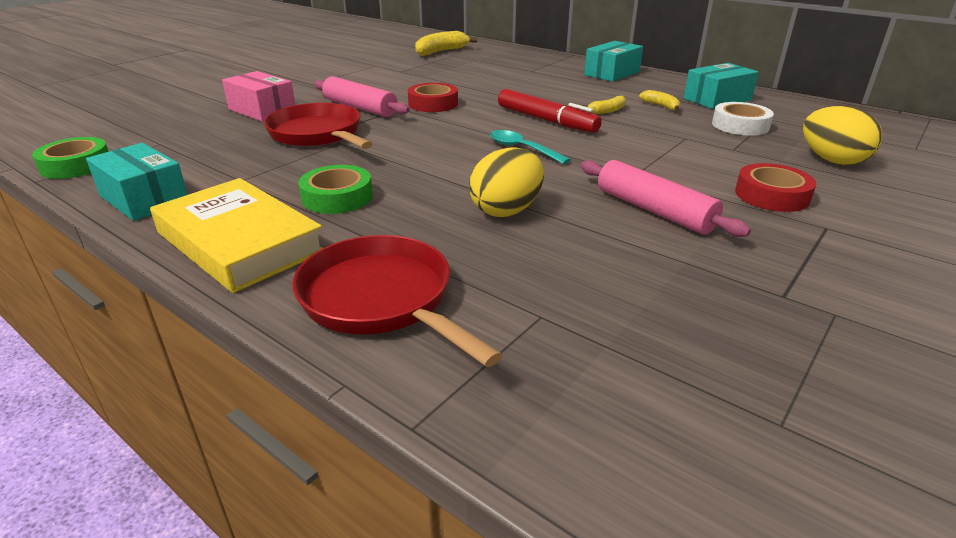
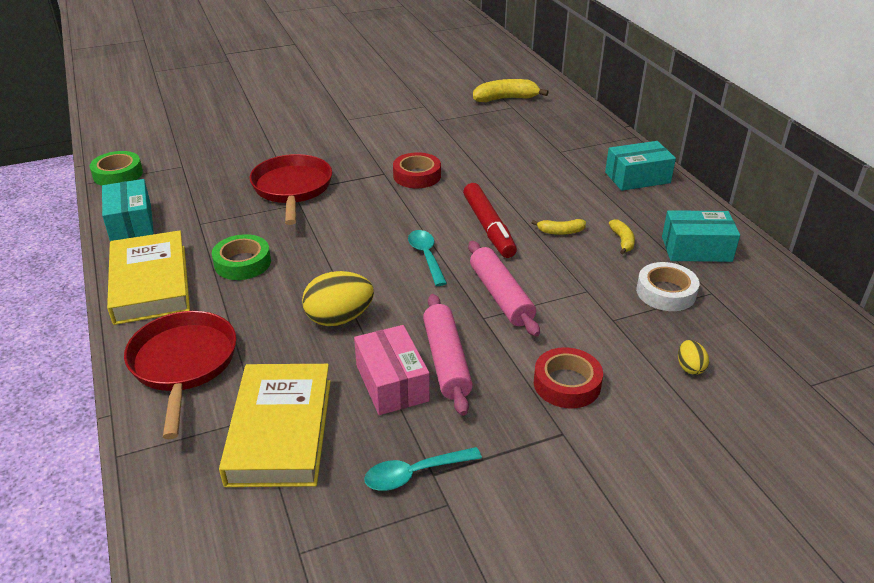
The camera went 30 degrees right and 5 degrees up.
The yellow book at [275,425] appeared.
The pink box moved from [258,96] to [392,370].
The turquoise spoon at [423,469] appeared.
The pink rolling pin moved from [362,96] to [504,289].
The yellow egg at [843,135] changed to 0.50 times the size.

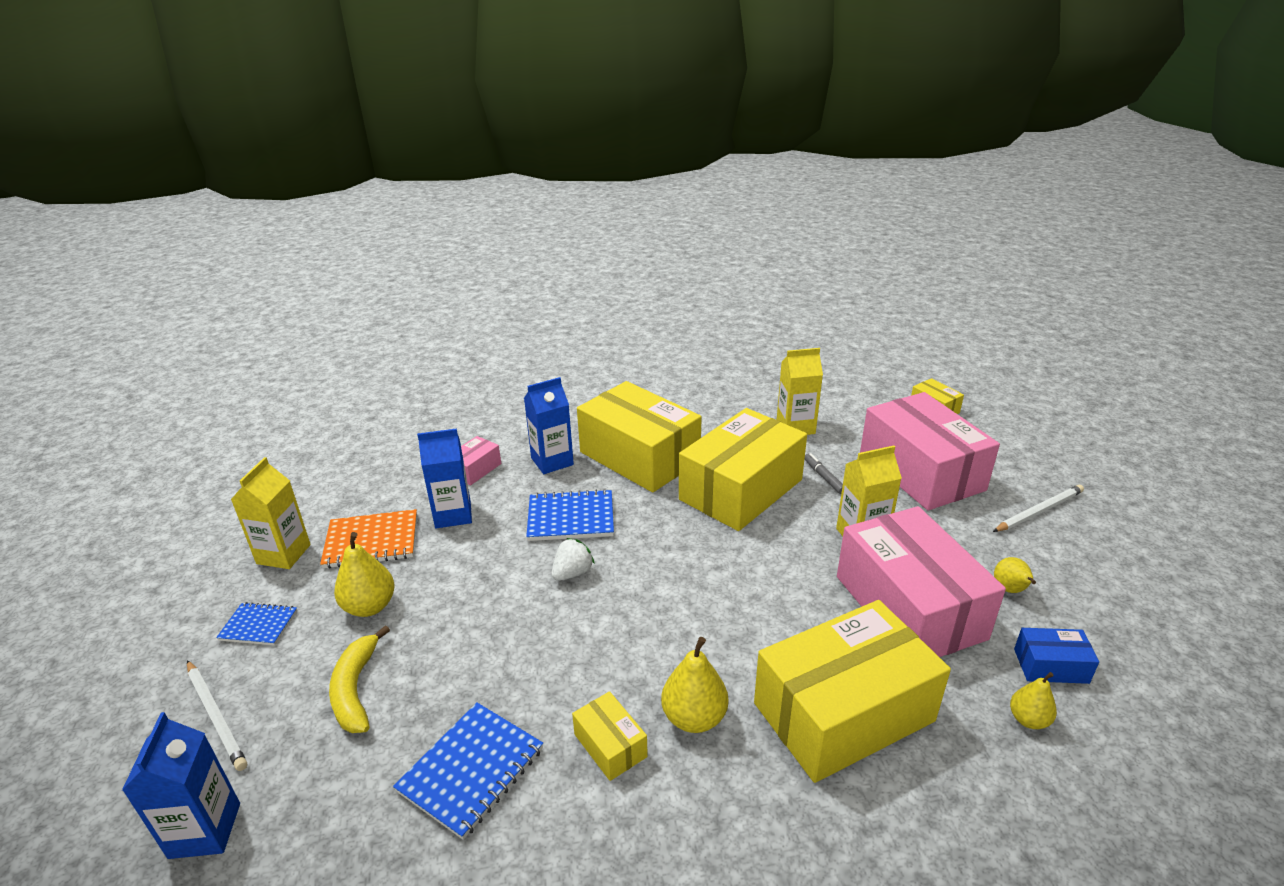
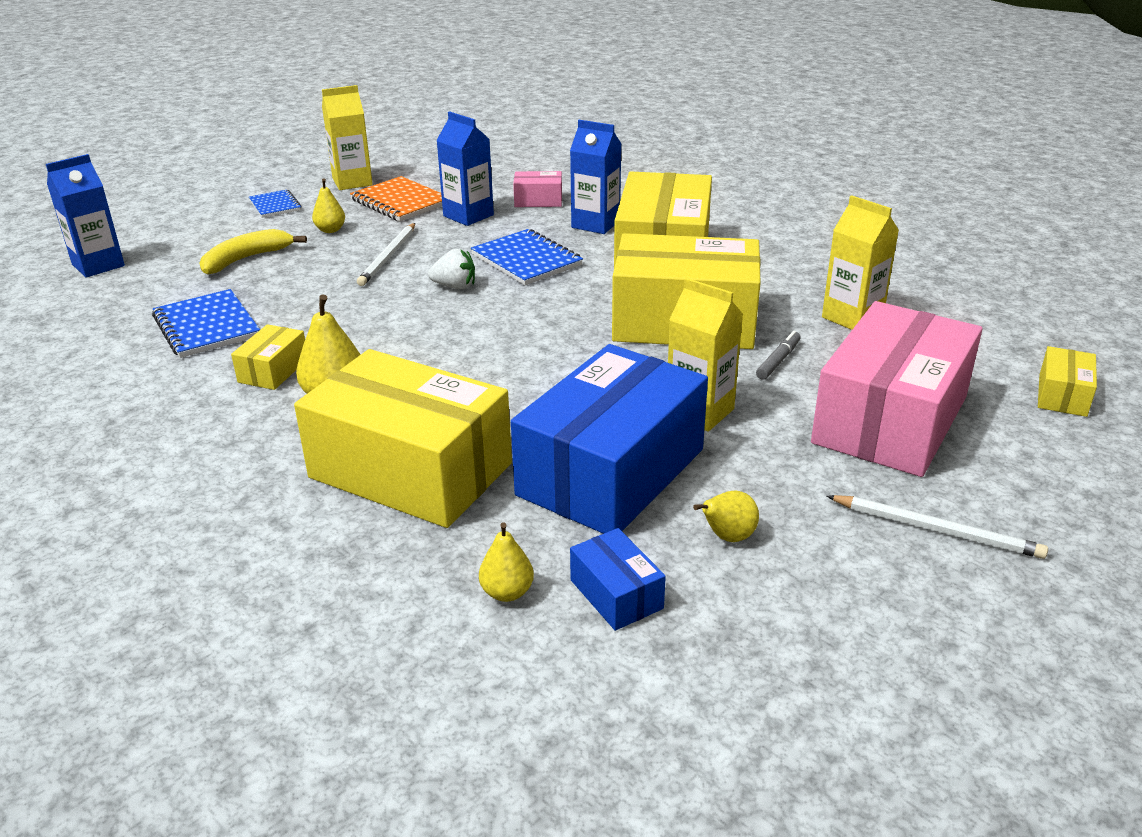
The camera went 55 degrees right and 0 degrees up.
The blue notebook at [468,771] turned 60 degrees clockwise.
The yellow pear at [364,574] changed to 0.63 times the size.
The white pencil moved from [217,715] to [386,254].
The pink box at [921,581] became the blue box at [609,439].

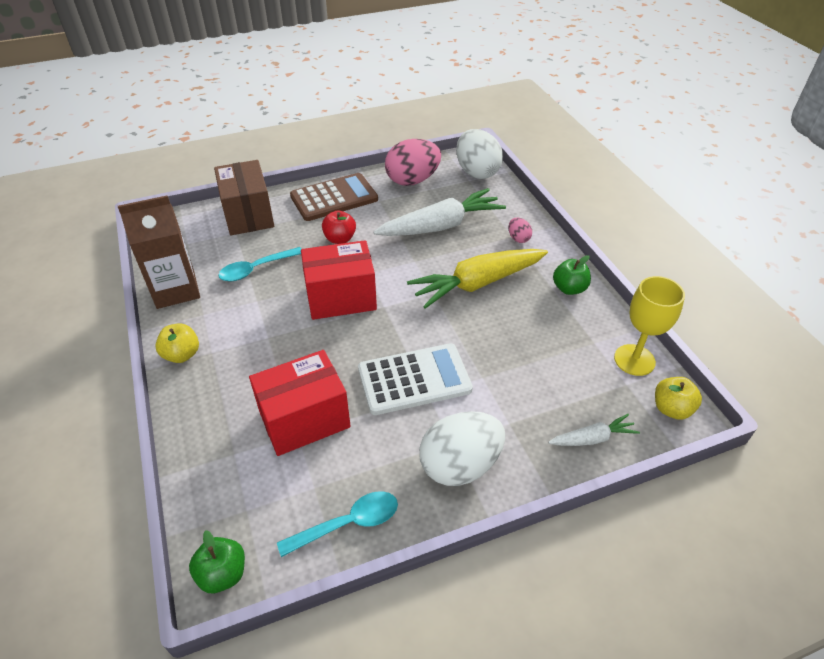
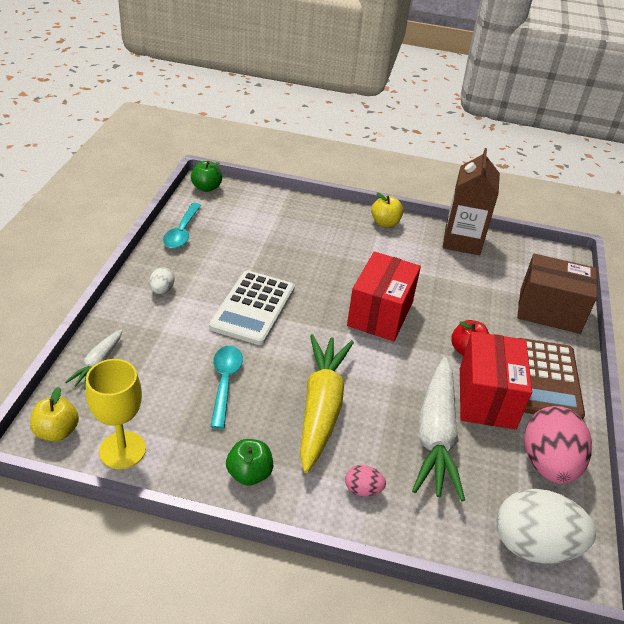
The camera went 120 degrees right and 5 degrees down.
The white egg at [462,448] changed to 0.45 times the size.
The turquoise spoon moved from [260,264] to [226,387].
The red box moved from [300,403] to [496,380].

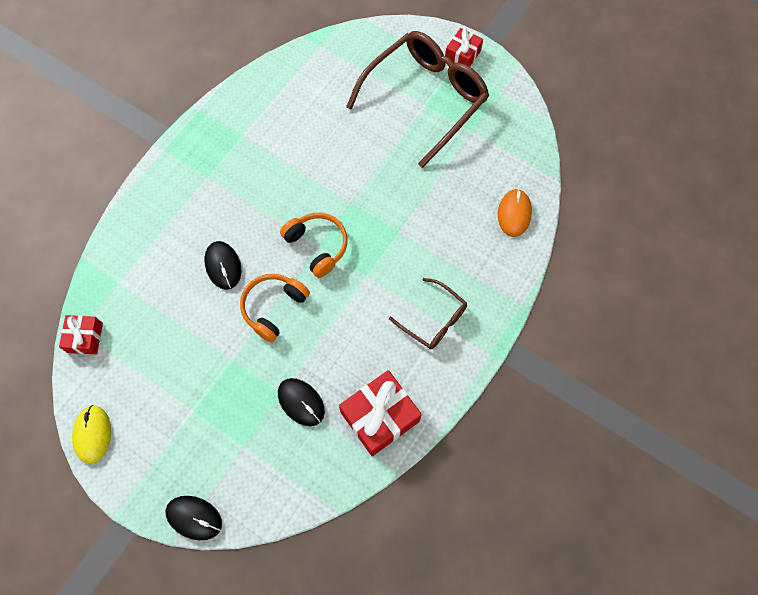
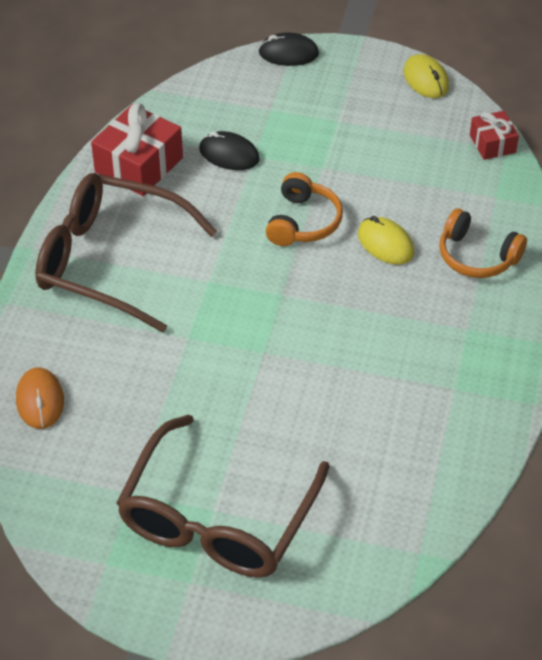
The camera went 160 degrees right and 20 degrees down.
The brown glasses at [428,314] changed to 1.98 times the size.
The black mouse at [222,265] became the yellow mouse at [386,240].
The orange headphones moved from [314,245] to [483,243].
The red gift at [464,47] disappeared.

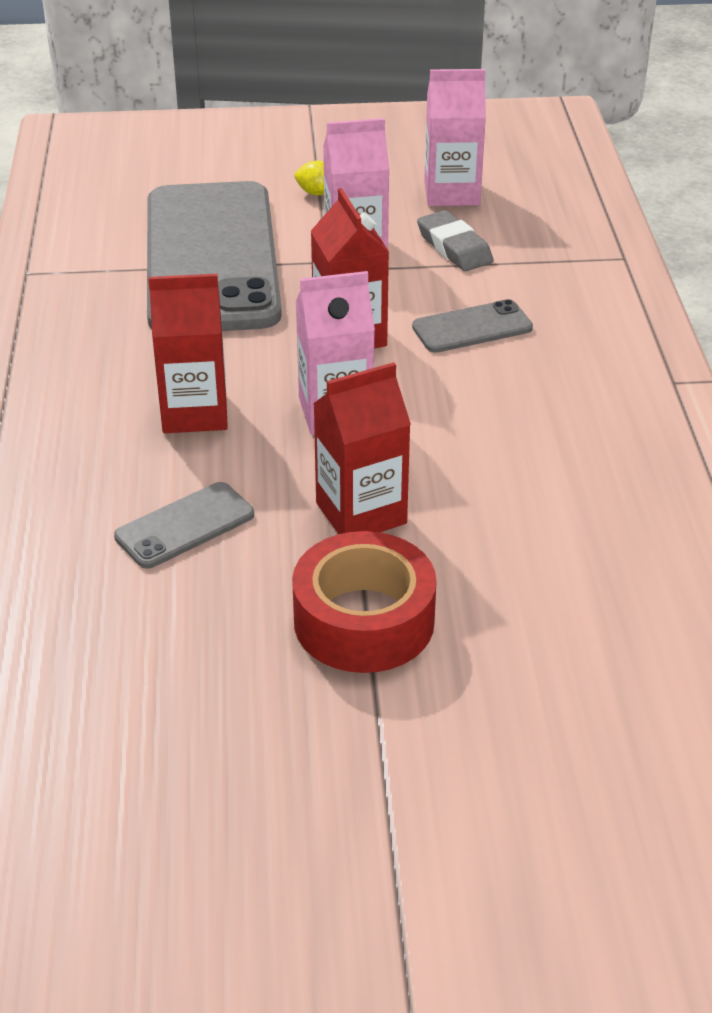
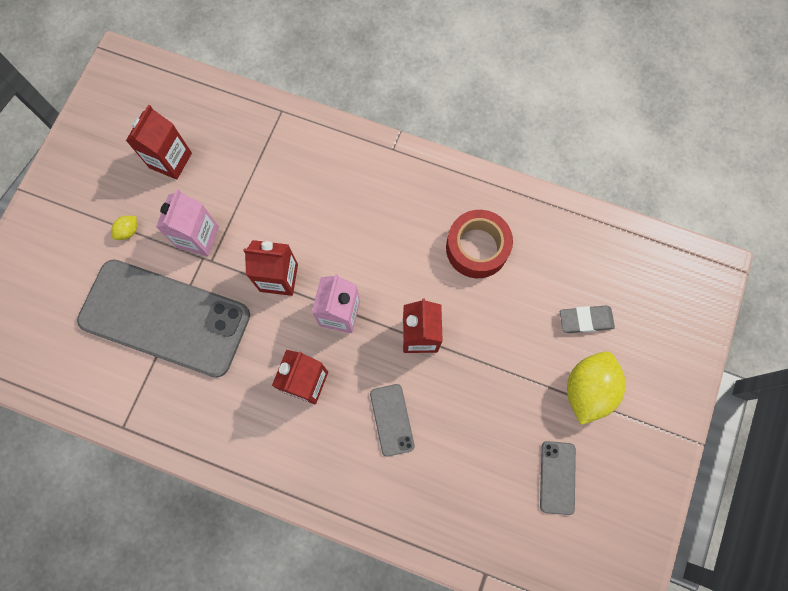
The camera went 65 degrees left and 35 degrees up.
The pink carton at [455,137] became the red carton at [159,142].
The red tape moved from [364,602] to [479,244].
The grey phone moved from [472,326] to [558,478].
The grey eraser moved from [455,240] to [587,319].
The yellow lemon at [596,388] appeared.

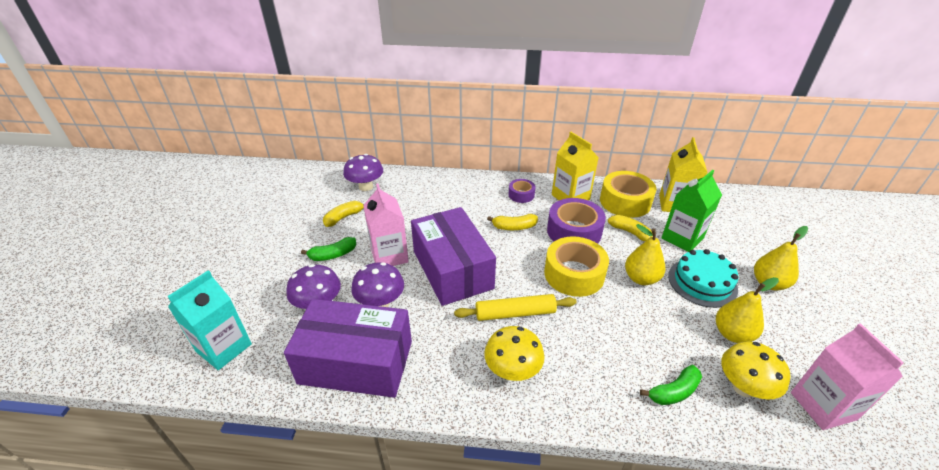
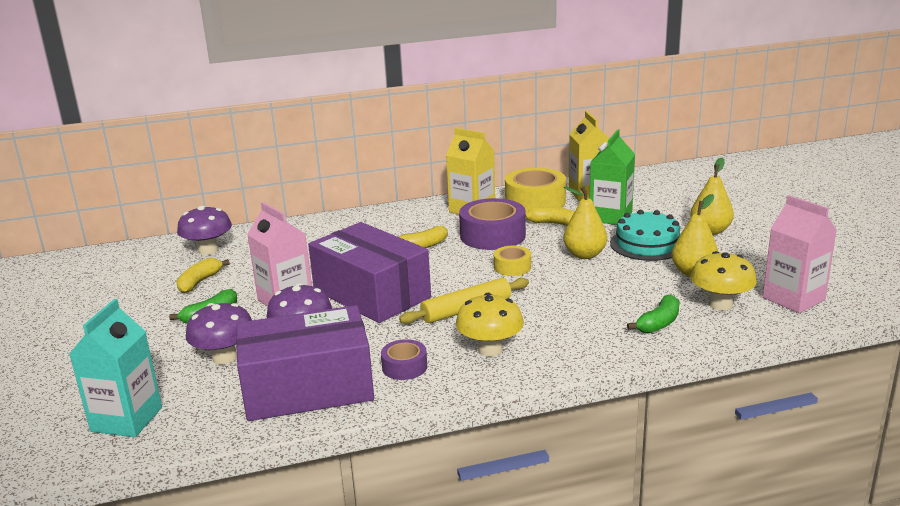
The camera went 20 degrees left and 15 degrees down.
The purple tape moved from [521,191] to [404,359].
The yellow tape at [576,266] changed to 0.53 times the size.

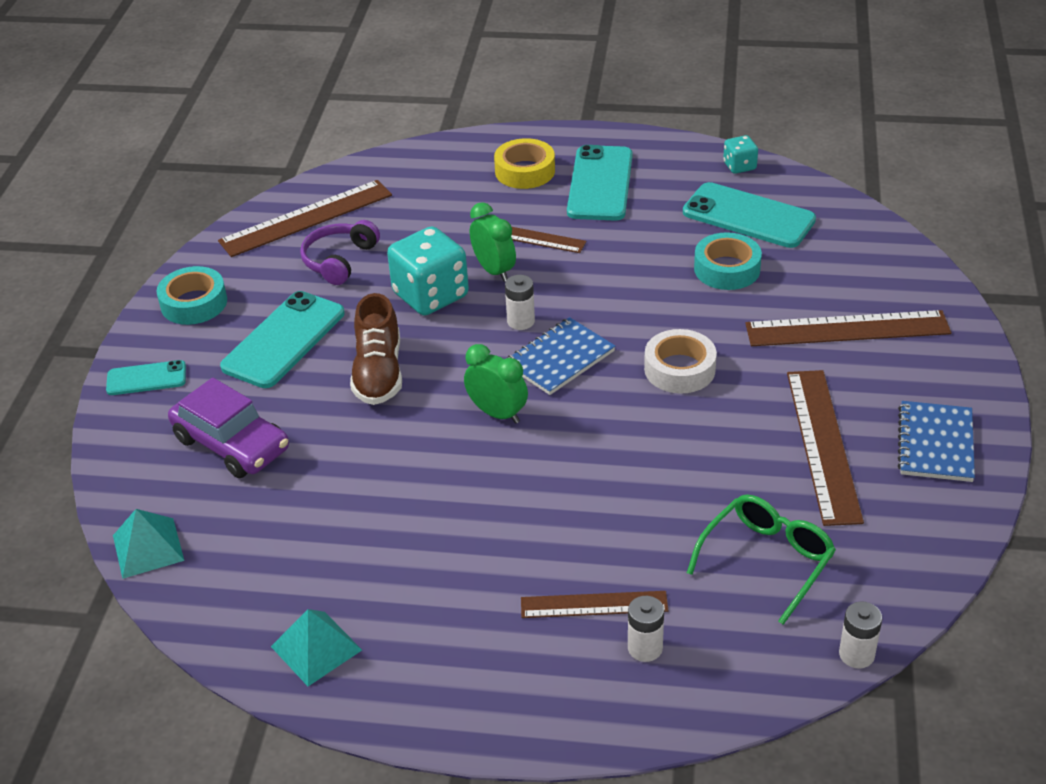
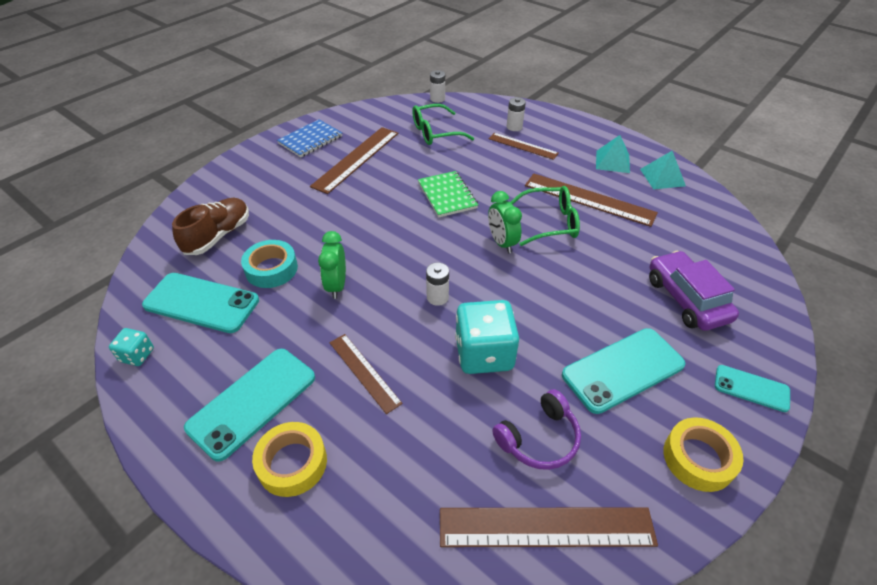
The camera went 150 degrees left and 5 degrees up.
The turquoise phone at [749,215] turned 45 degrees counterclockwise.
The brown shoe moved from [376,349] to [210,226].
The green clock moved from [493,242] to [332,265].
The green notebook at [448,194] appeared.
The green glasses at [545,216] appeared.
The brown ruler moved from [848,328] to [591,200].
The turquoise pyramid moved from [148,544] to [613,154].
The turquoise tape at [192,295] became the yellow tape at [704,454].
The blue notebook at [561,356] disappeared.
The white tape at [680,361] disappeared.

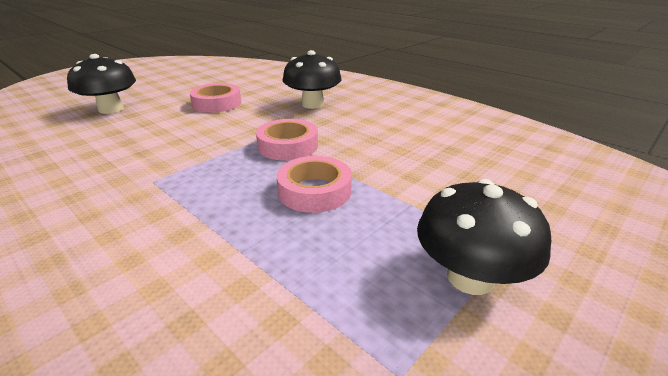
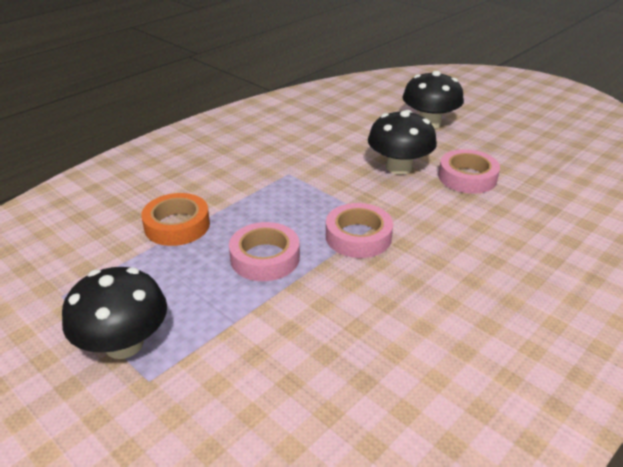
The camera went 90 degrees right and 5 degrees up.
The orange tape at [175,219] appeared.
The black mushroom moved from [312,79] to [402,142].

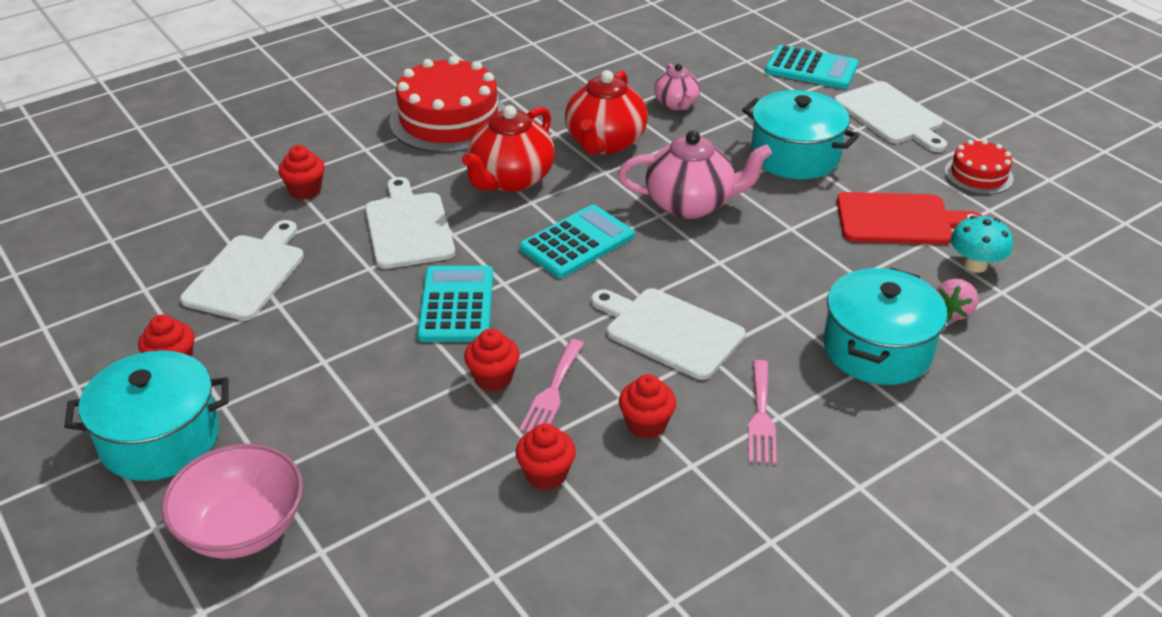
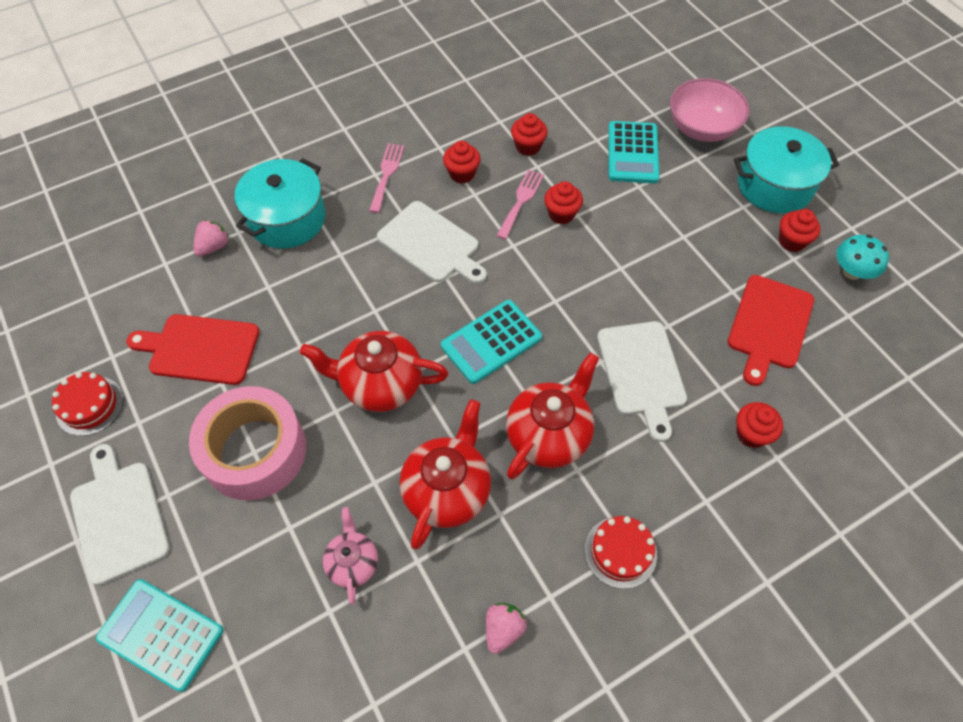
The camera went 175 degrees left and 20 degrees up.
The turquoise pot at [801,134] was replaced by the pink tape at [247,443].
The pink teapot at [695,174] became the red teapot at [374,371].
The pink strawberry at [506,628] appeared.
The red cake at [447,104] changed to 0.53 times the size.
The turquoise calculator moved from [455,304] to [634,152].
The white cutting board at [242,270] became the red cutting board at [771,330].
The turquoise mushroom moved from [982,244] to [862,257].

